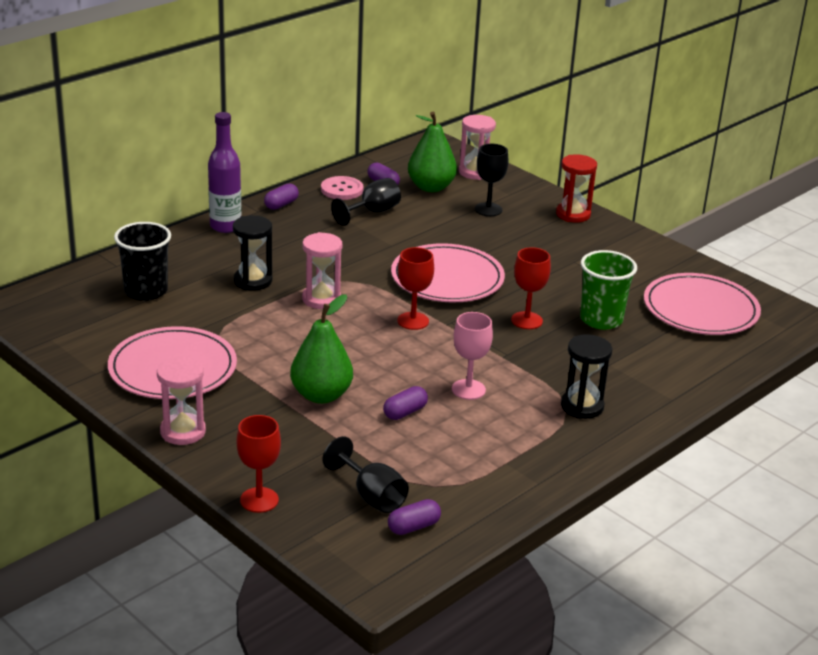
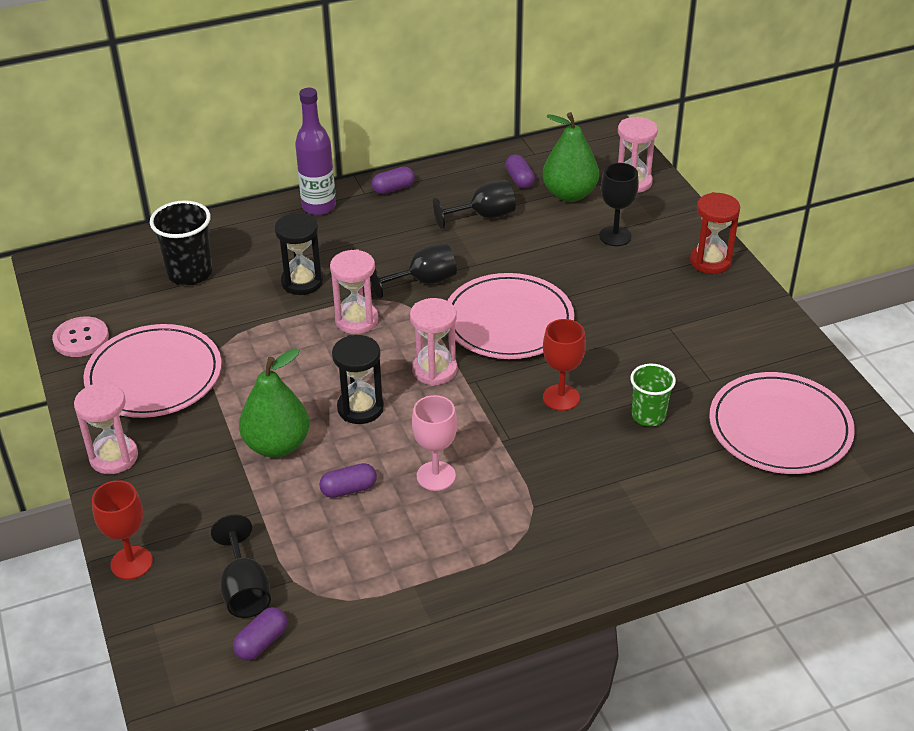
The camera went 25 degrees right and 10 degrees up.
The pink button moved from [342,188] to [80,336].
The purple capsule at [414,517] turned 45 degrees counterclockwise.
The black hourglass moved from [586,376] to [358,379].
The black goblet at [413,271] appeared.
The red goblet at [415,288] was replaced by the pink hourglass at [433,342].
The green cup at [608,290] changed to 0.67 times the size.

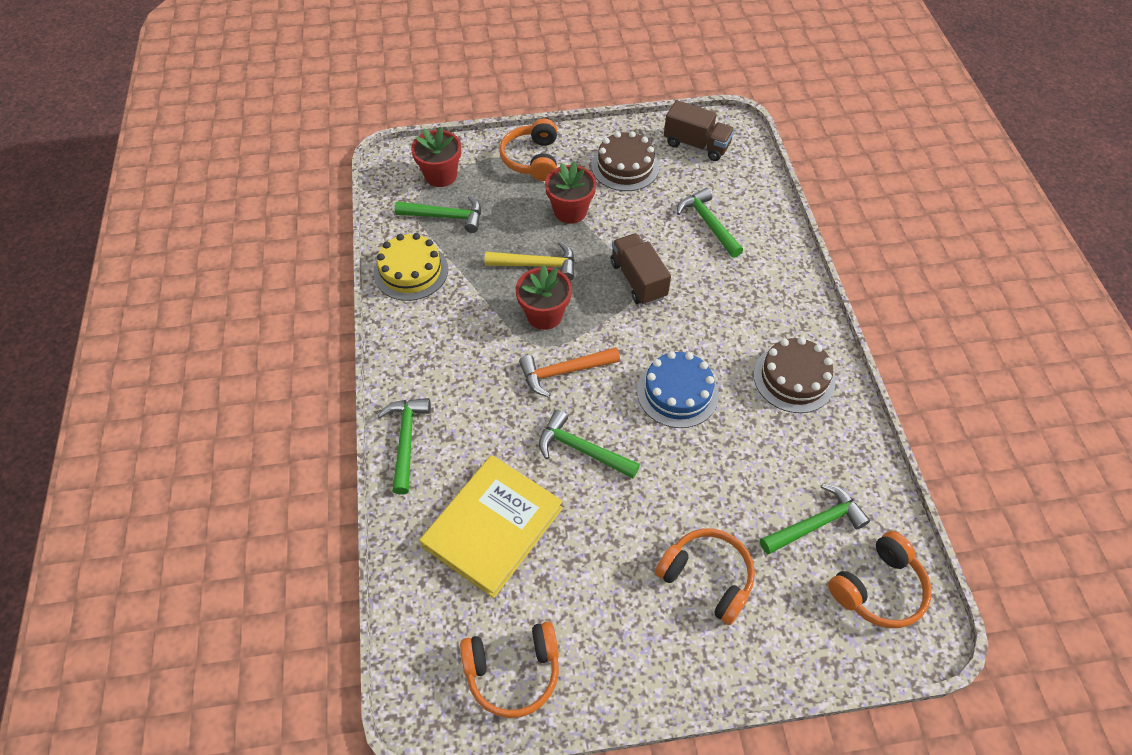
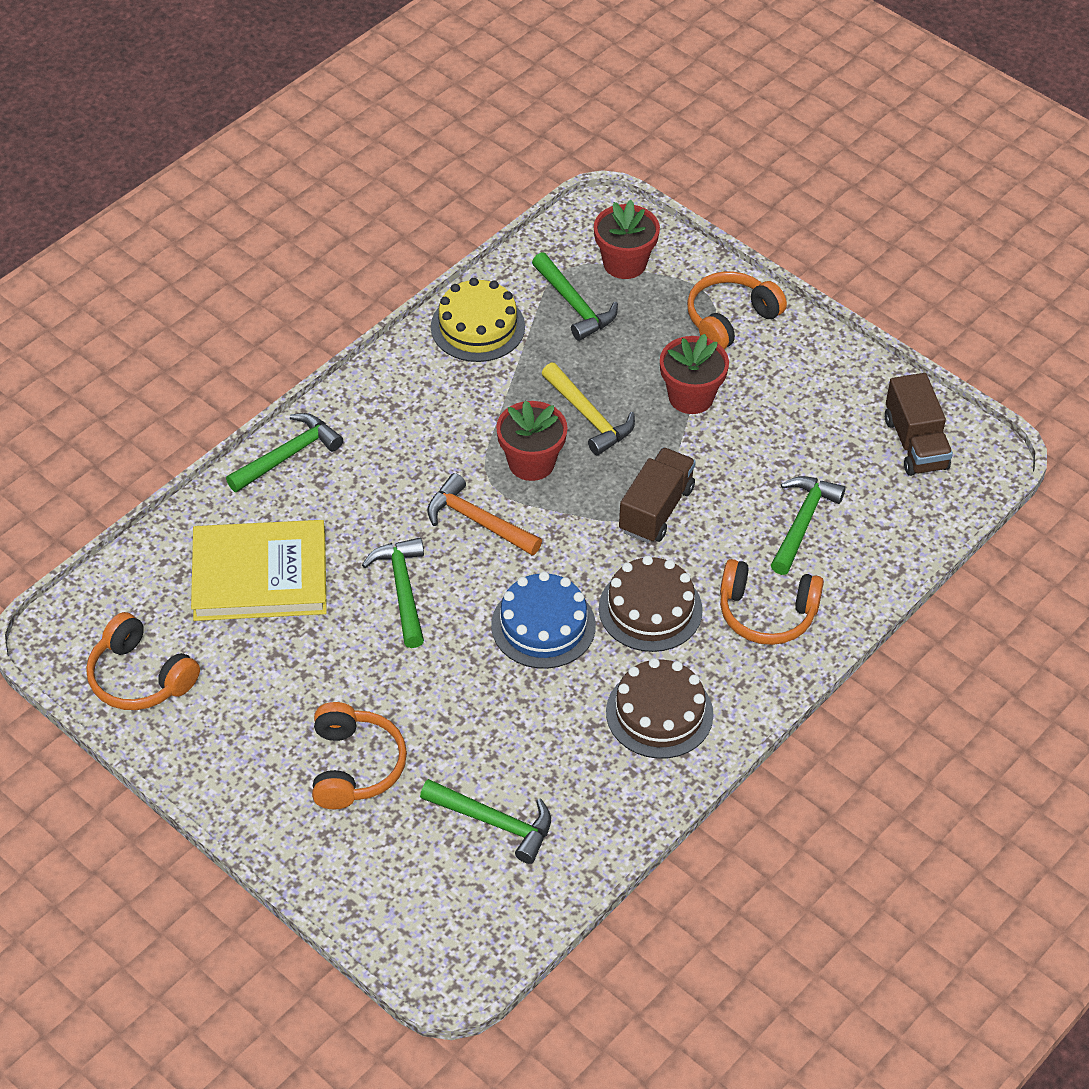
The camera went 50 degrees right and 5 degrees down.
The brown cake moved from [625,161] to [651,603].
The orange headphones moved from [880,579] to [772,602].

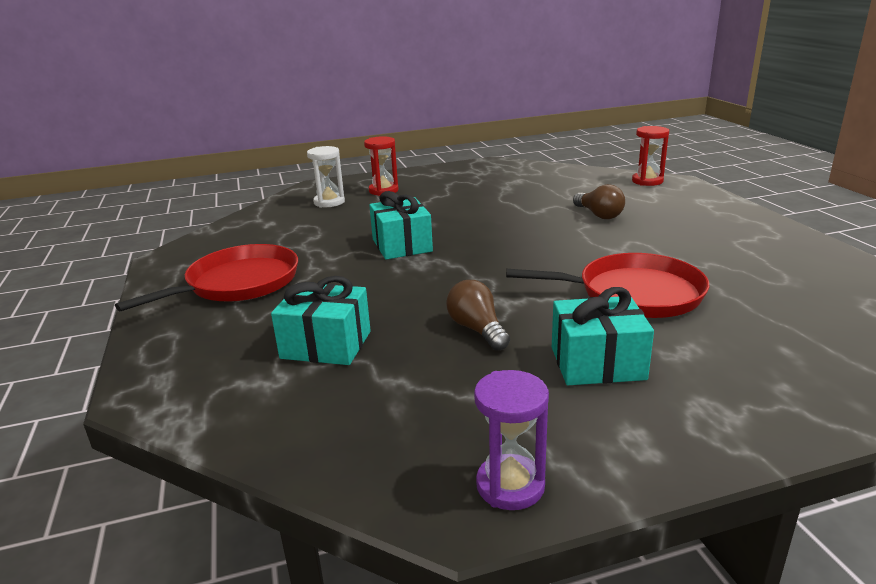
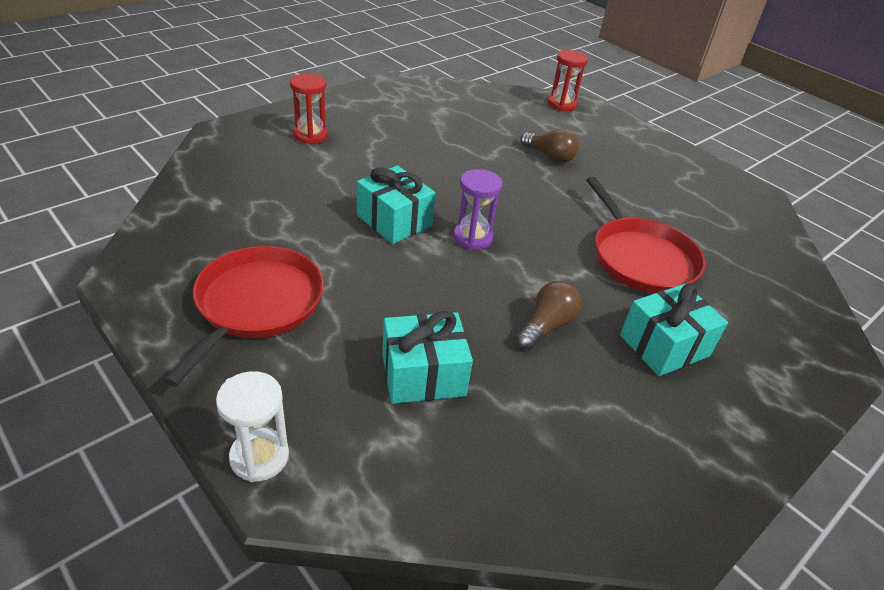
The camera went 30 degrees left and 15 degrees up.
The white hourglass moved from [326,176] to [252,426].
The purple hourglass moved from [511,440] to [477,209].
The brown light bulb at [478,315] turned 90 degrees clockwise.
The red pan at [607,285] turned 90 degrees clockwise.

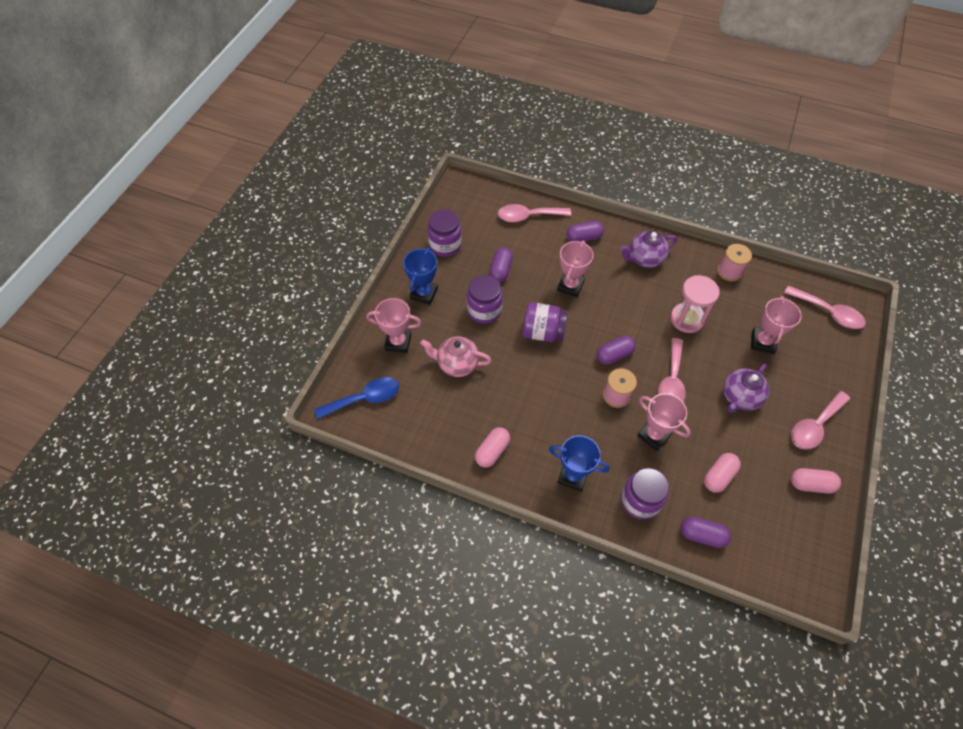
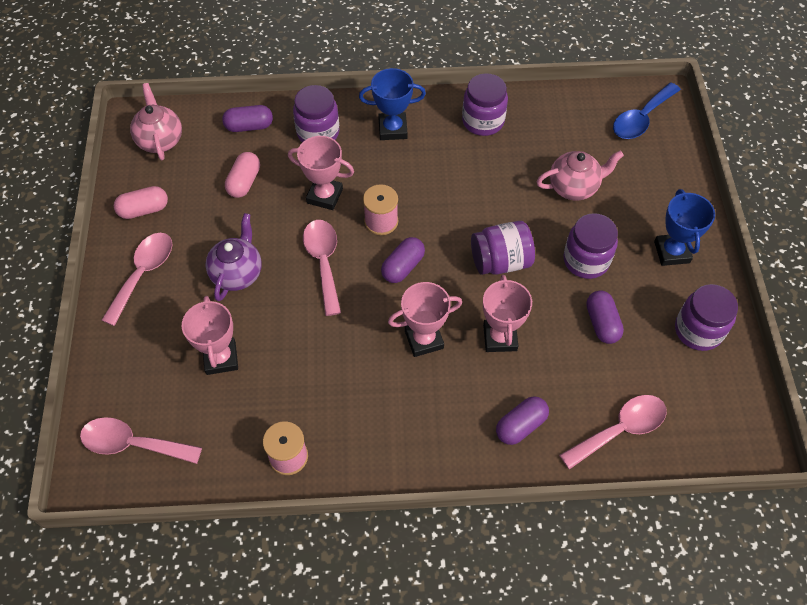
The camera went 155 degrees right and 0 degrees up.
The pink teapot at [156,121] appeared.
The pink trophy moved from [393,325] to [425,319].
The pink capsule at [492,447] was replaced by the purple jar at [485,104].
The purple teapot at [648,249] disappeared.
The pink hourglass at [695,304] disappeared.

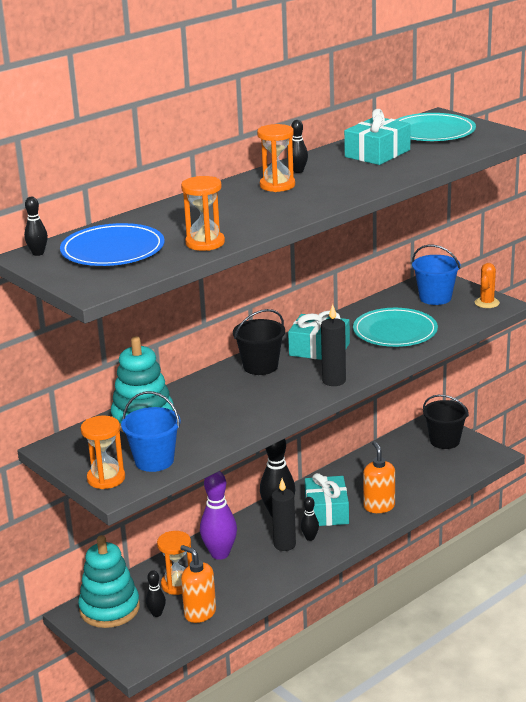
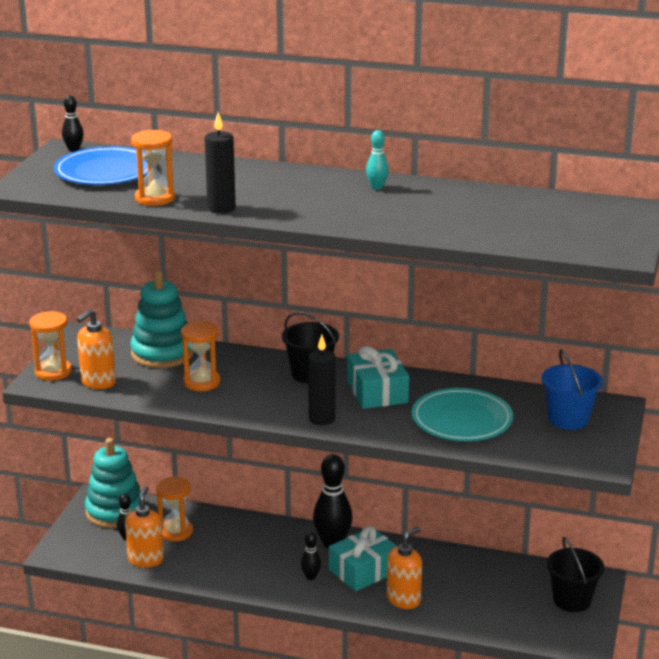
The camera went 55 degrees right and 0 degrees up.
The blue bucket at [151,431] was replaced by the orange soap dispenser at [96,349].
The orange hourglass moved from [276,158] to [200,356].
The black candle moved from [283,514] to [220,163].
The black bowling pin at [299,146] became the turquoise bowling pin at [377,160].
The purple bowling pin at [218,515] disappeared.
The turquoise gift at [377,137] disappeared.
The turquoise plate at [436,127] disappeared.
The orange cactus at [487,285] disappeared.

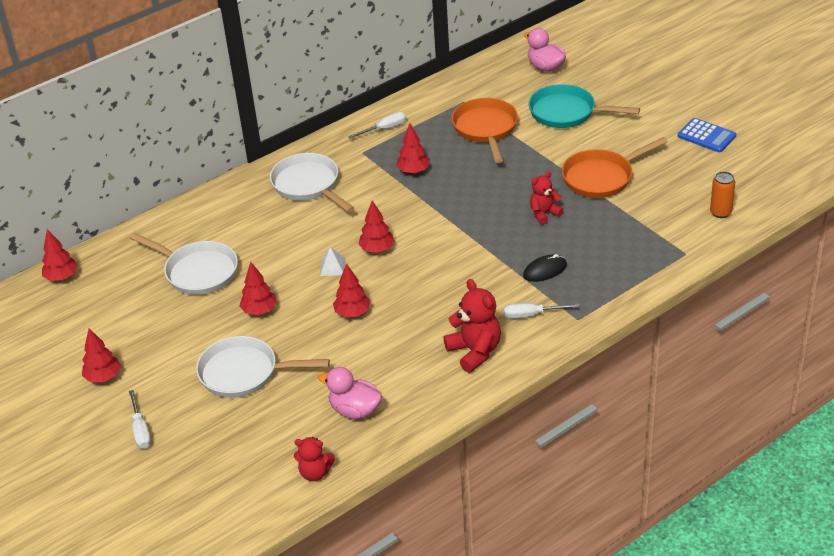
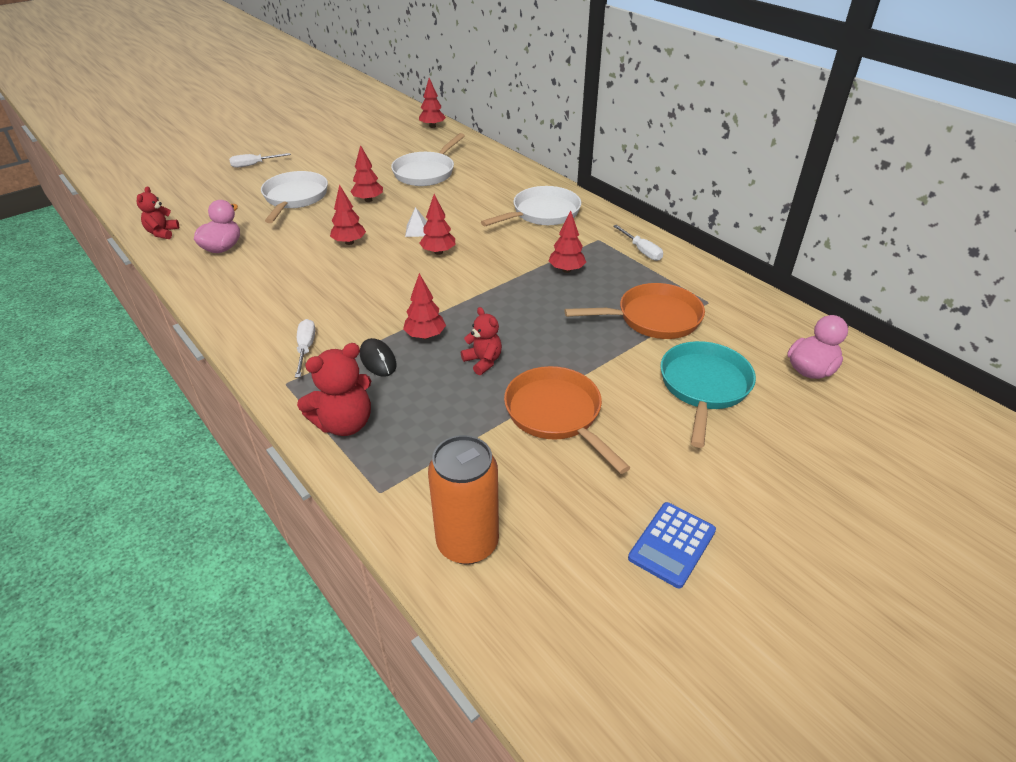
The camera went 85 degrees right and 0 degrees up.
The red teddy bear moved from [472,326] to [334,389].
The red tree moved from [101,355] to [424,306].
The orange can at [722,194] changed to 1.79 times the size.

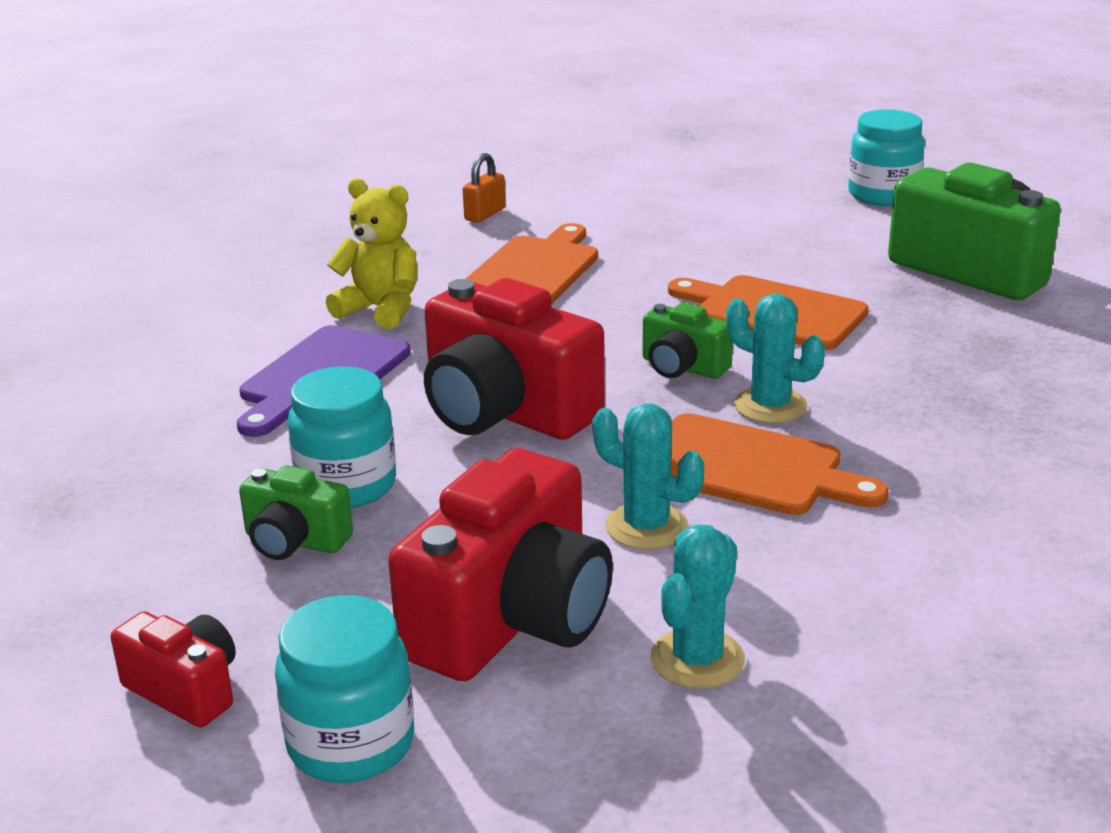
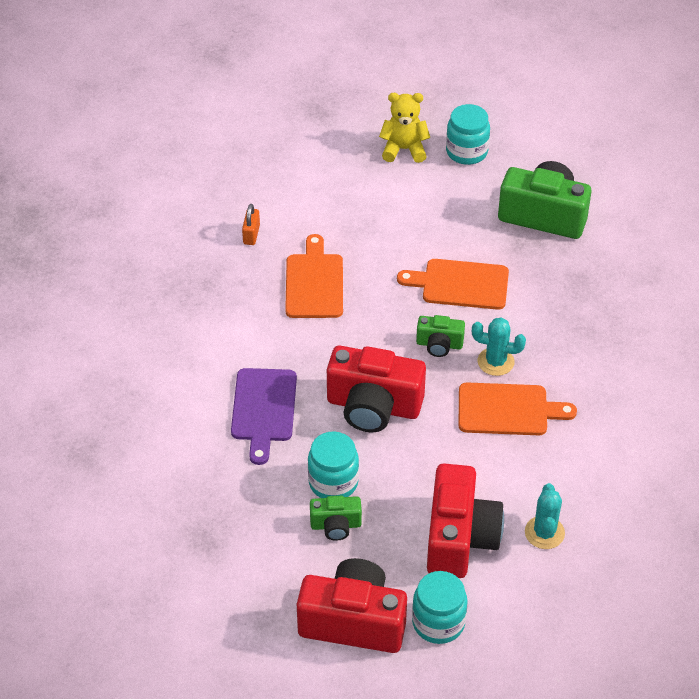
The camera went 25 degrees left and 20 degrees up.
The red camera at [173,669] changed to 1.97 times the size.
The yellow teddy bear moved from [372,253] to [404,128].
The turquoise cactus at [648,476] disappeared.

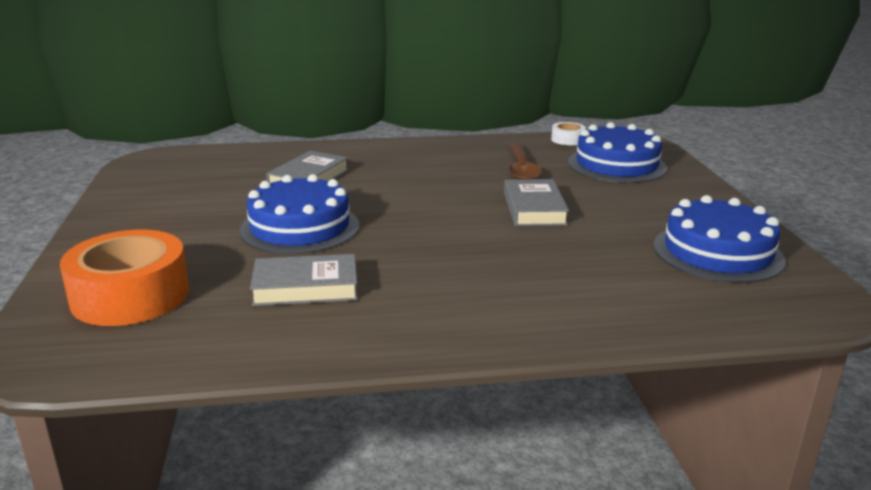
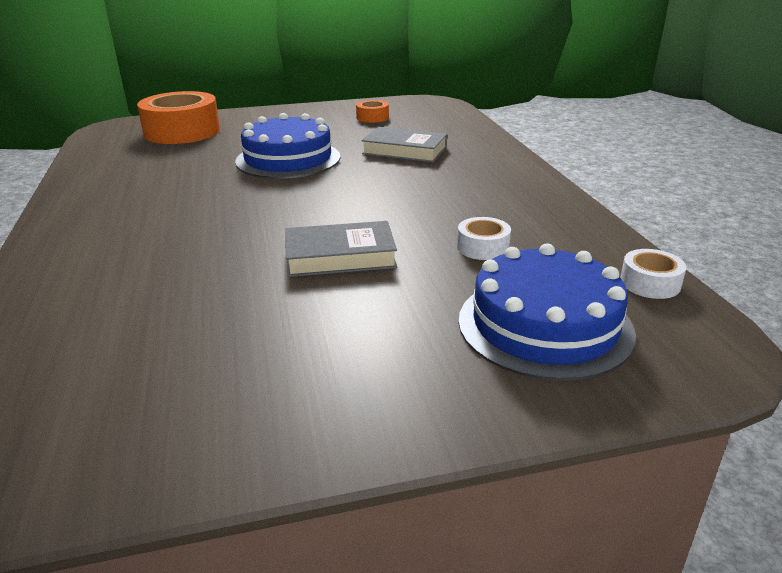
The camera went 85 degrees right and 5 degrees up.
The orange tape at [372,111] appeared.
The brown spoon at [525,160] was replaced by the white tape at [484,238].
The grey book at [304,280] disappeared.
The blue cake at [720,239] disappeared.

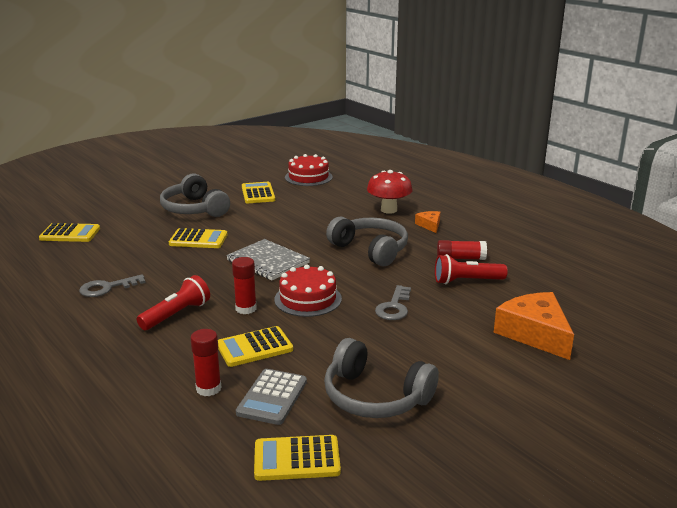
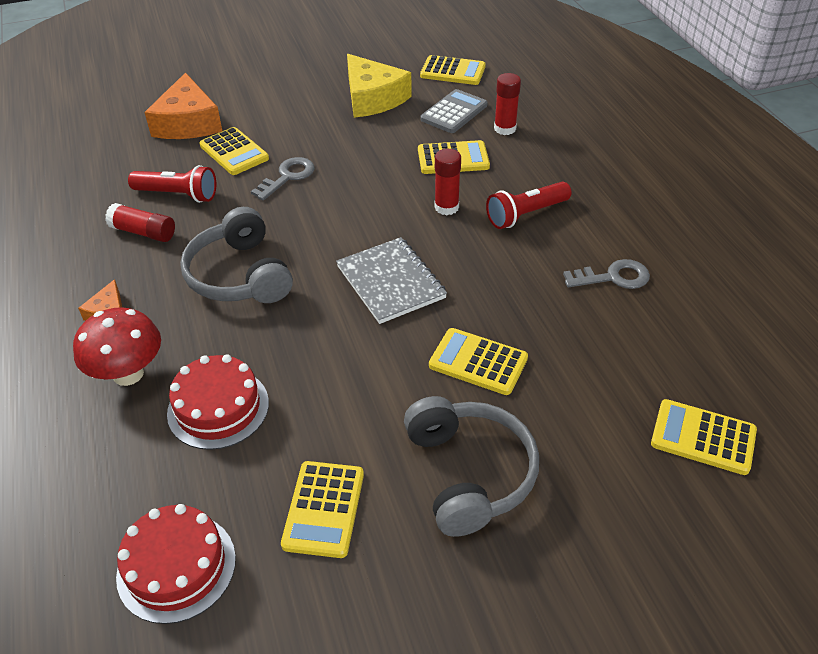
The camera went 160 degrees left and 20 degrees up.
The red cake moved from [308,291] to [218,402].
The yellow calculator at [234,151] appeared.
The grey headphones at [381,378] was replaced by the yellow cheese at [379,86].

